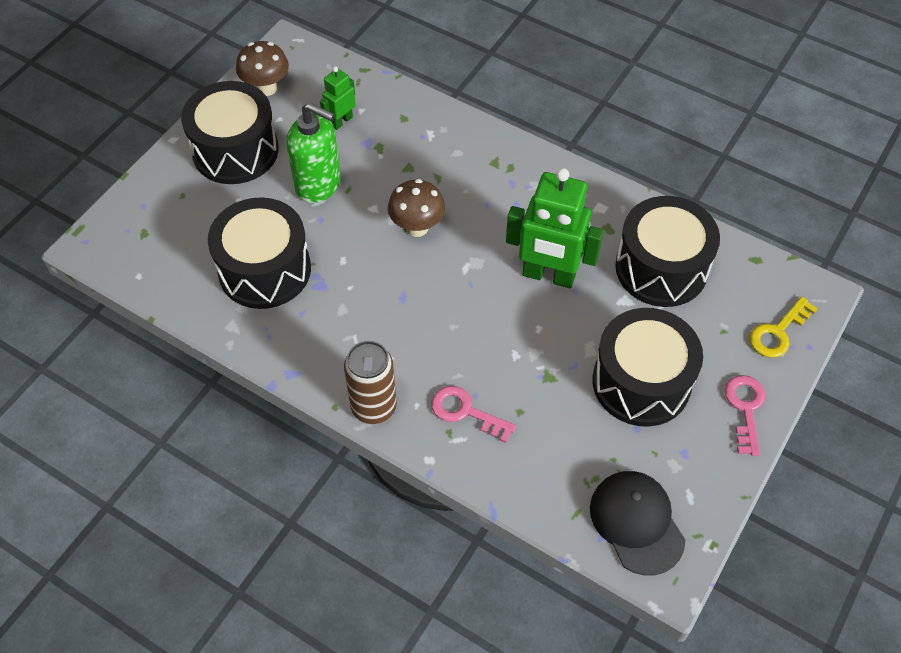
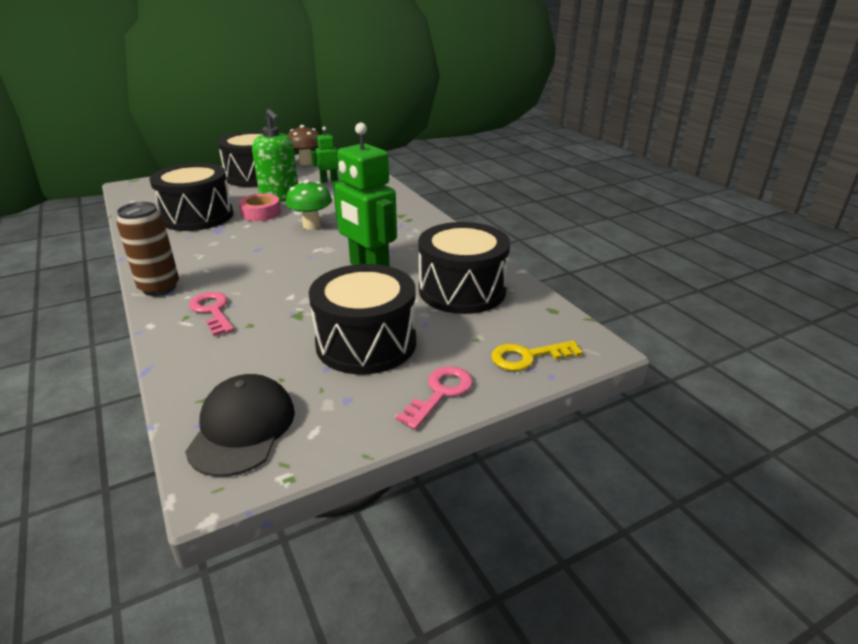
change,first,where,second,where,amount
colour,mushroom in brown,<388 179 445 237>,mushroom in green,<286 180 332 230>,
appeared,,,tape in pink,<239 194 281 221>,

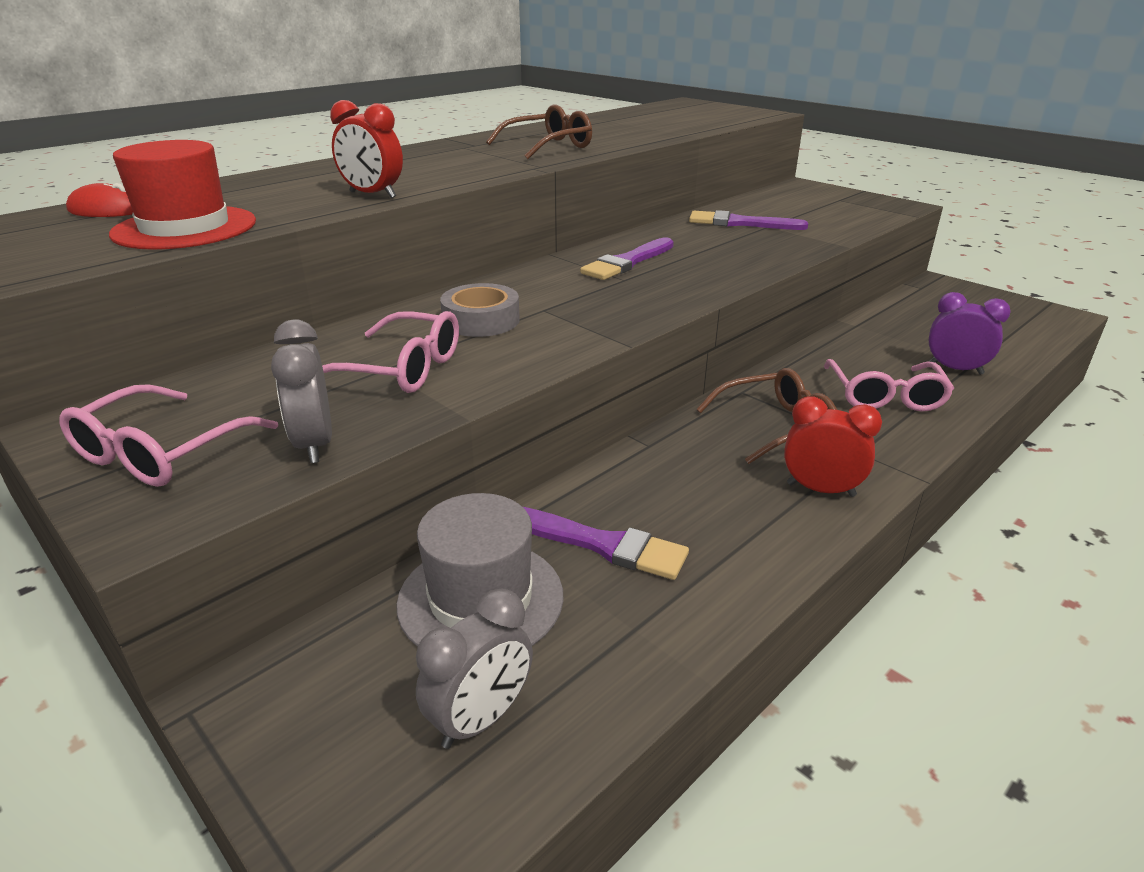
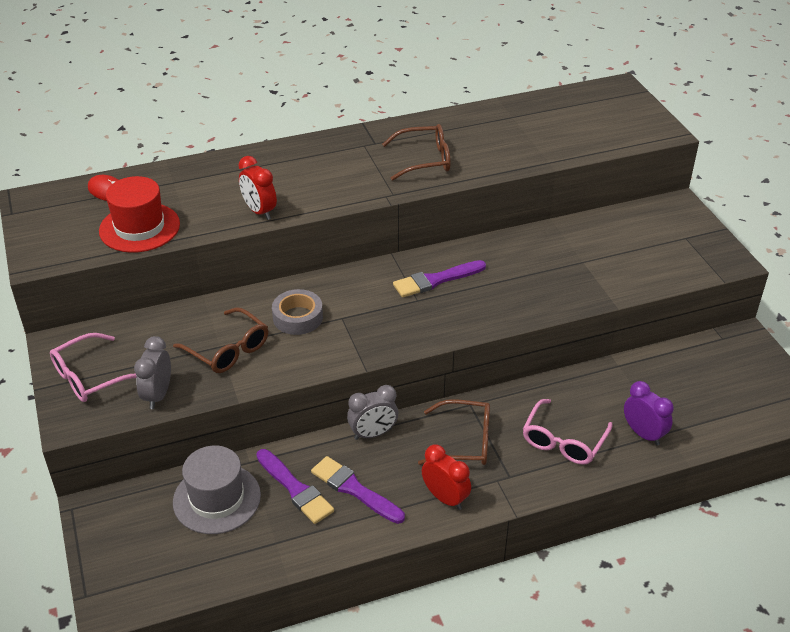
change,first,where,second,where,amount
colour,glasses in pink,<322 311 459 393>,glasses in brown,<173 307 268 373>,
relocated,clock in grey,<416 589 533 749>,,<347 385 398 440>,
relocated,brush in purple,<689 210 808 230>,,<311 456 405 524>,

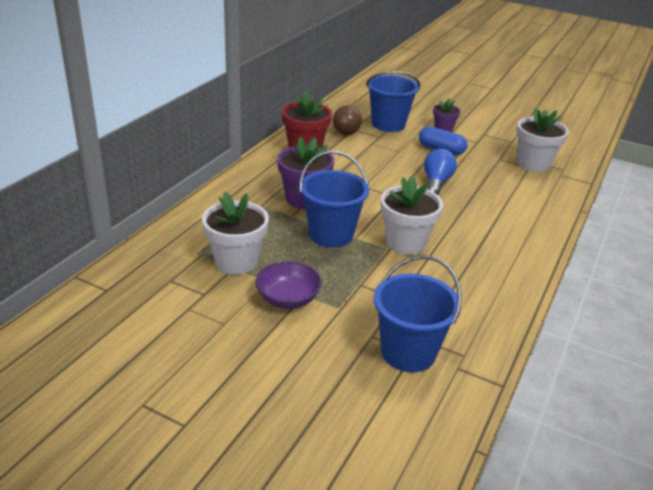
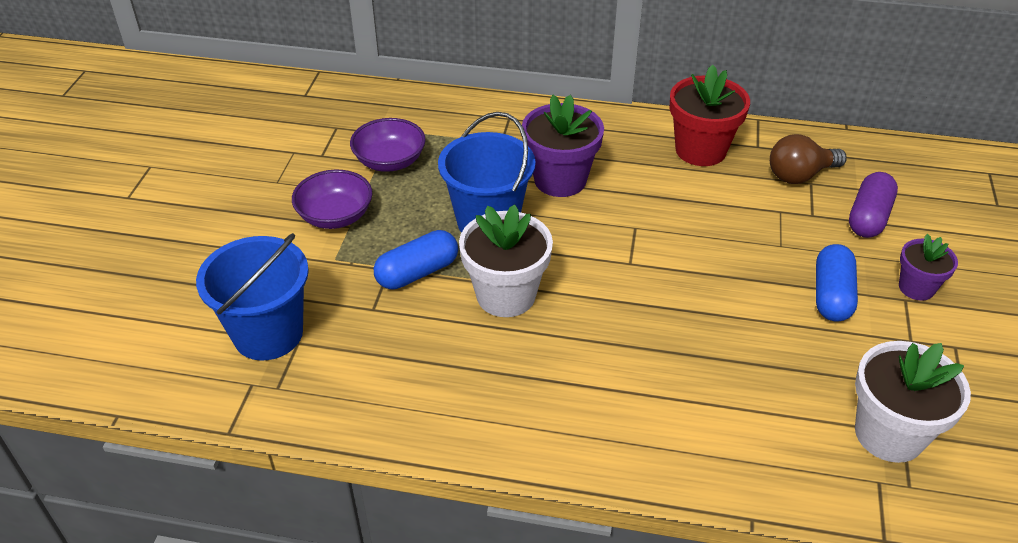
change,first,where,second,where,amount
exchanged,flower pot in white,<202 192 269 275>,bowl in purple,<350 118 426 172>,
exchanged,bucket in blue,<366 71 420 132>,capsule in purple,<849 172 898 238>,
missing,light bulb in blue,<424 149 457 195>,,,
appeared,,,capsule in blue,<374 230 458 289>,

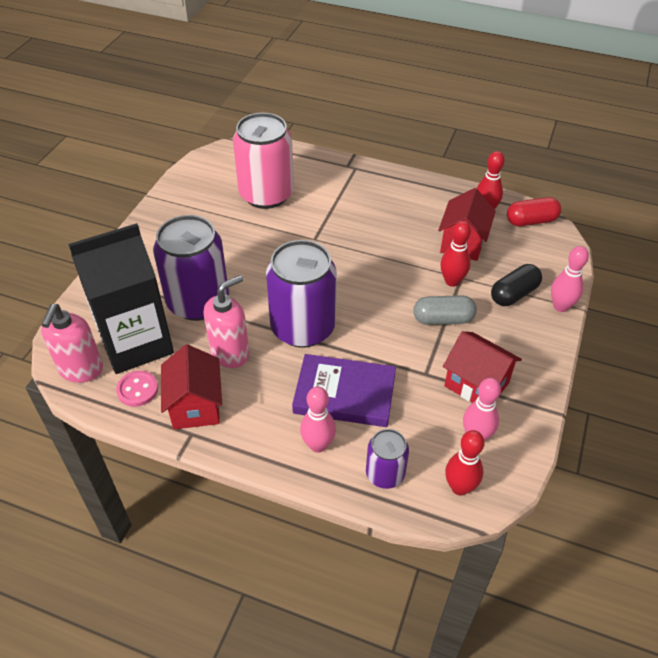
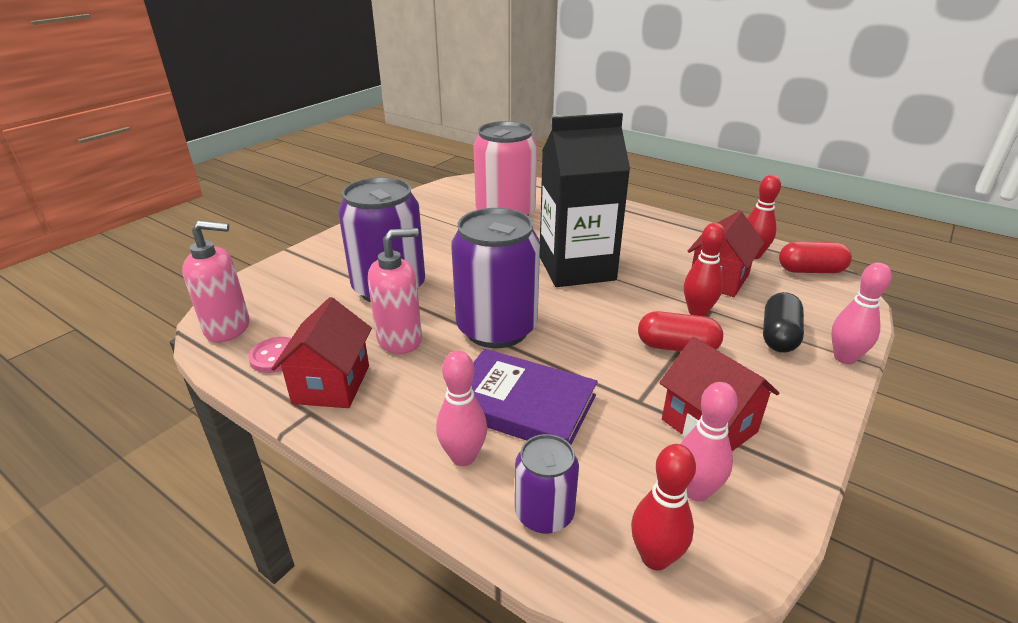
change,first,where,second,where,amount
spun,soap dispenser in pink,<41 304 103 383>,,<182 221 249 342>,120 degrees counterclockwise
relocated,carton in black,<68 223 174 374>,,<540 113 630 287>,
colour,capsule in grey,<413 295 477 325>,capsule in red,<638 311 723 352>,
spun,capsule in black,<491 264 542 306>,,<763 292 804 353>,45 degrees counterclockwise

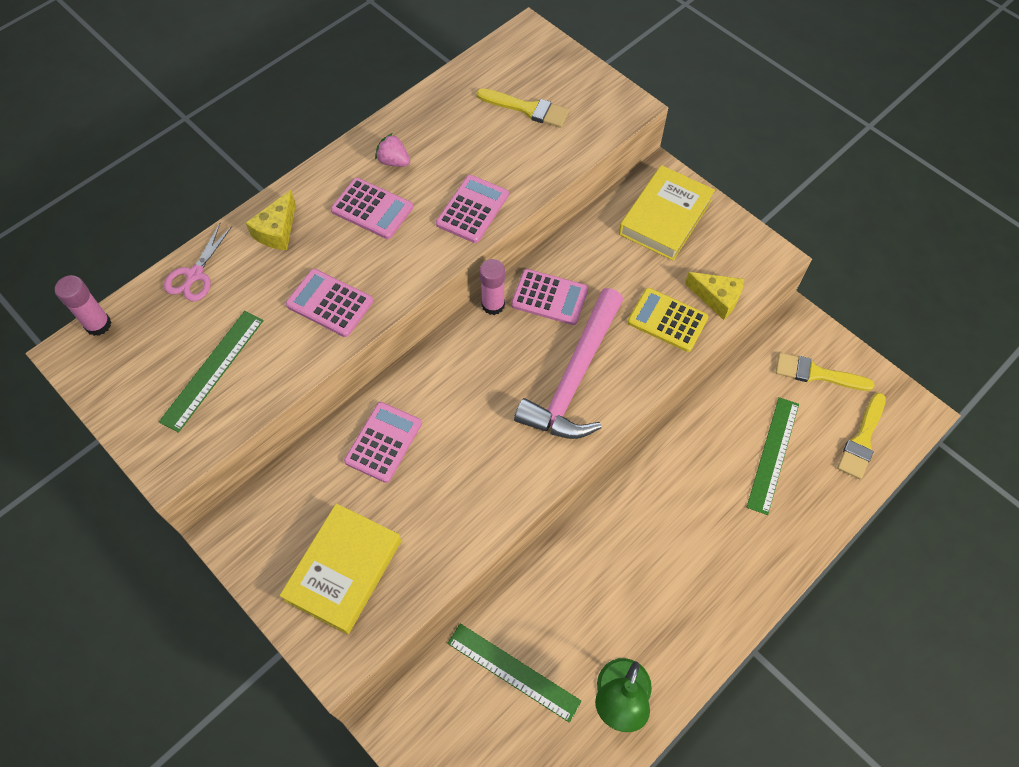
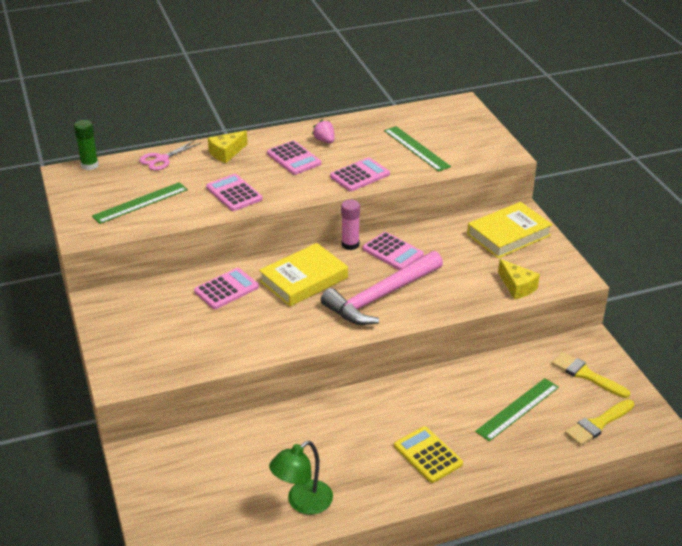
change,first,where,second,where,amount
colour,glue stick in pink,<55 275 112 336>,glue stick in green,<74 120 99 170>,
relocated,book in yellow,<279 503 401 635>,,<259 243 348 306>,
relocated,ruler in green,<447 623 582 723>,,<384 126 451 172>,
missing,brush in yellow,<476 88 570 128>,,,
relocated,calculator in yellow,<628 288 709 352>,,<394 426 463 483>,

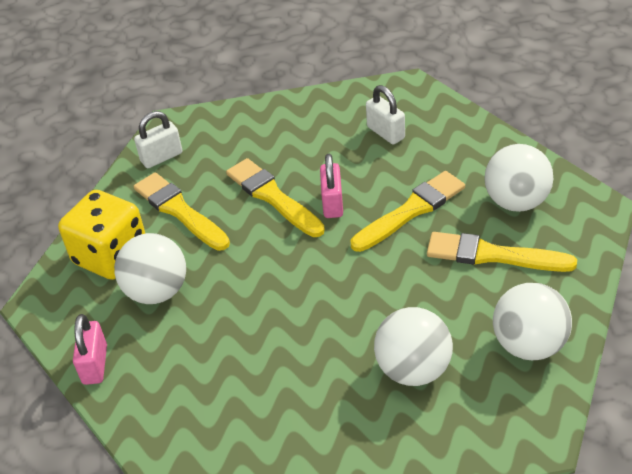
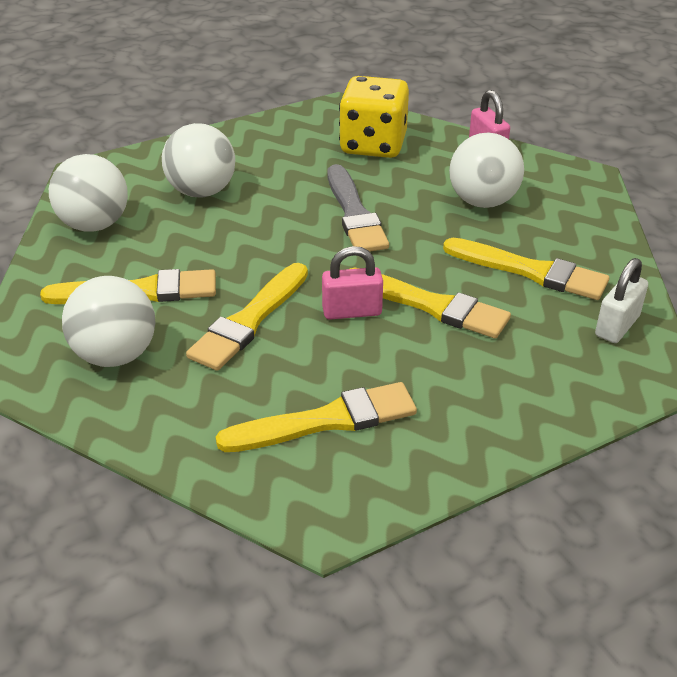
change,first,where,second,where,amount
relocated,dice in yellow,<58 190 146 280>,,<339 76 409 158>,
spun,padlock in pink,<320 154 343 218>,,<322 246 383 319>,75 degrees counterclockwise
exchanged,padlock in white,<366 85 405 144>,brush in yellow,<216 382 417 452>,
appeared,,,brush in grey,<327 164 389 252>,

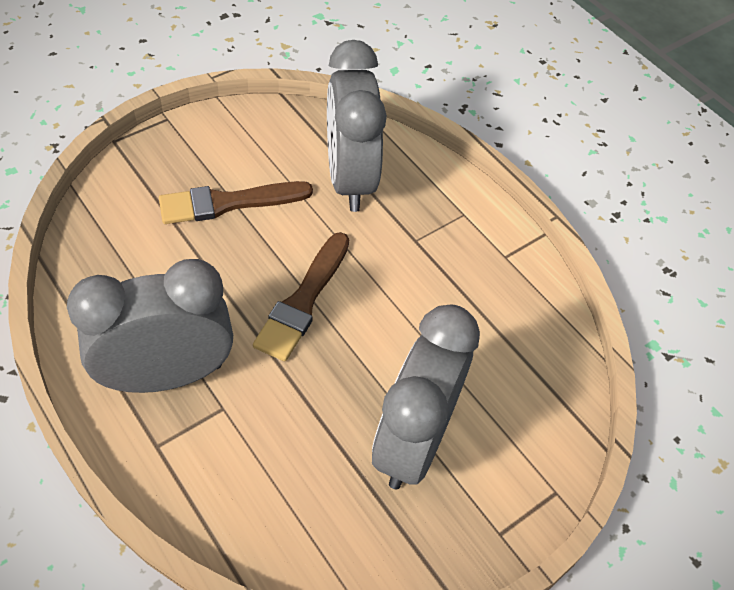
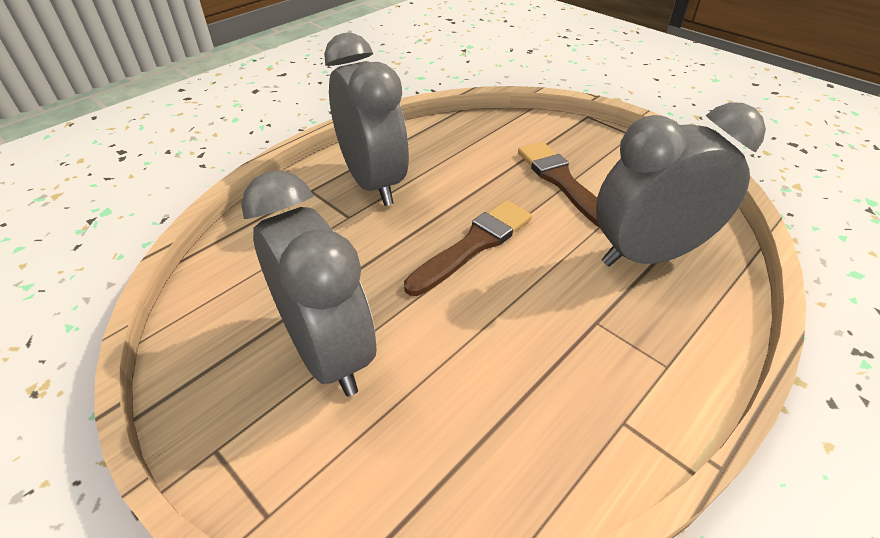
change,first,where,second,where,amount
spun,brush in brown,<253 232 349 361>,,<404 200 532 296>,120 degrees clockwise
spun,clock in grey,<372 304 480 489>,,<241 170 377 396>,45 degrees clockwise

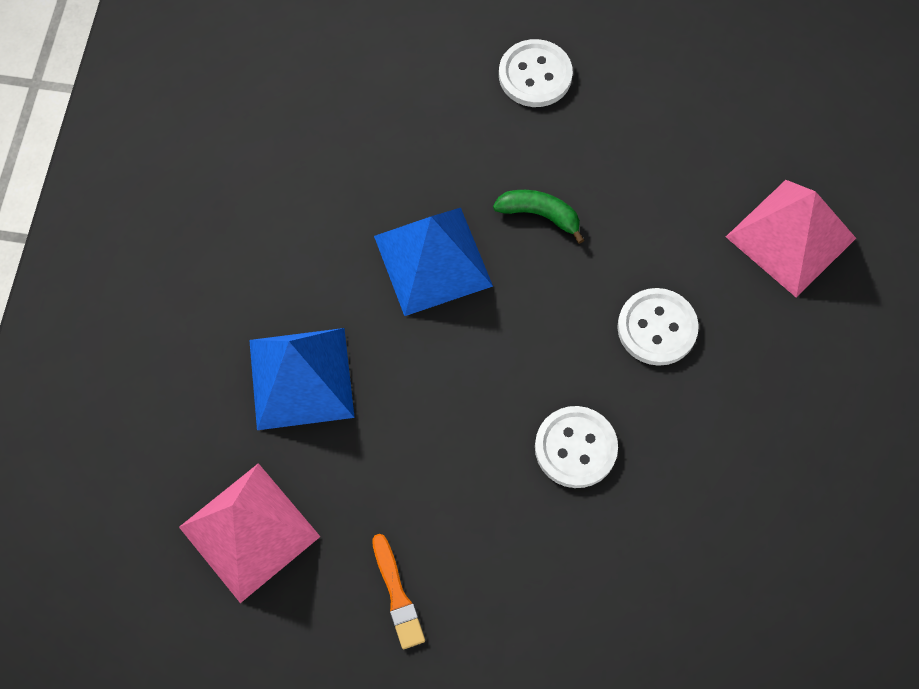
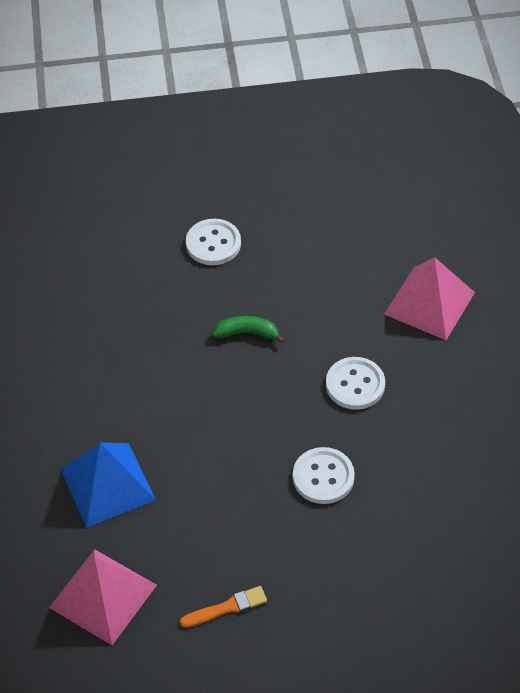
change,first,where,second,where,amount
spun,brush in orange,<372 534 425 649>,,<180 586 267 628>,75 degrees counterclockwise
missing,pyramid in blue,<374 208 493 316>,,,

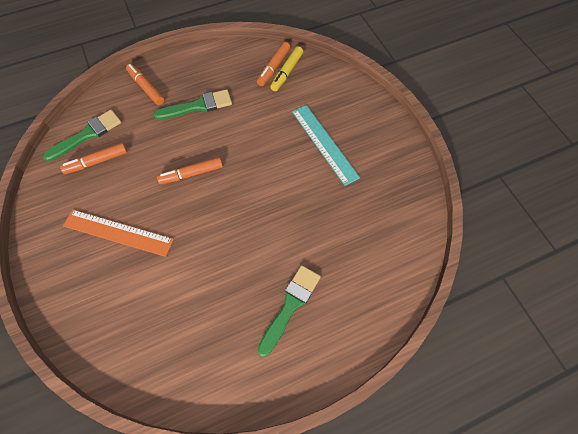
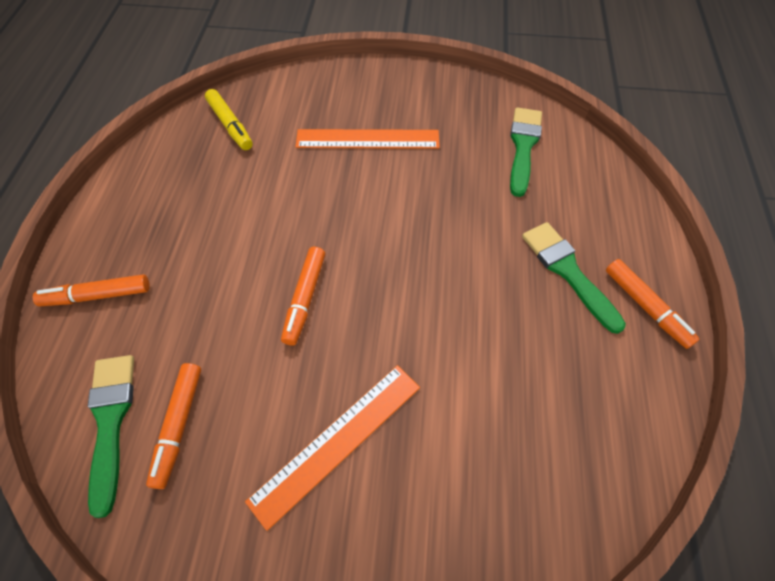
change,first,where,second,where,amount
relocated,brush in green,<153 89 232 120>,,<510 107 542 197>,
relocated,marker in orange,<257 42 291 86>,,<606 259 700 349>,
colour,ruler in turquoise,<292 105 360 186>,ruler in orange,<295 129 440 149>,

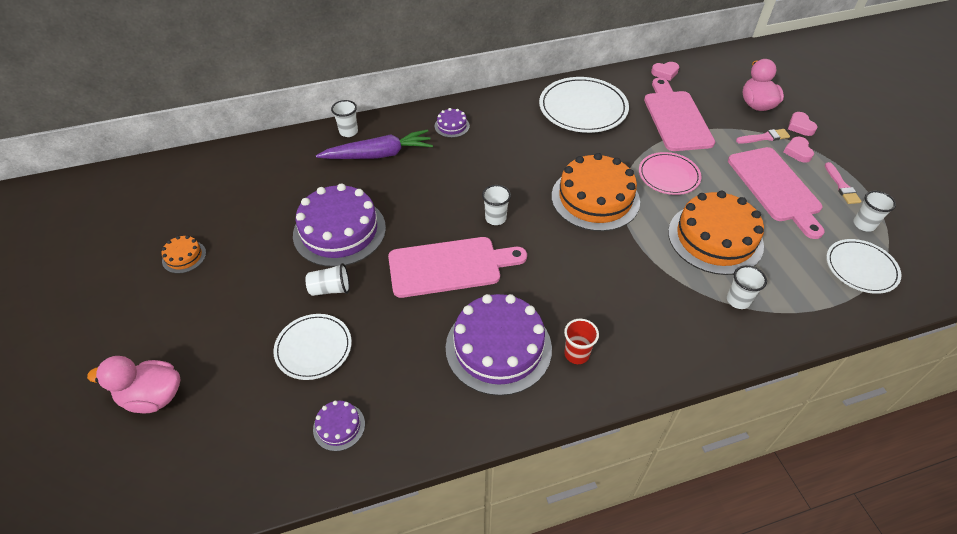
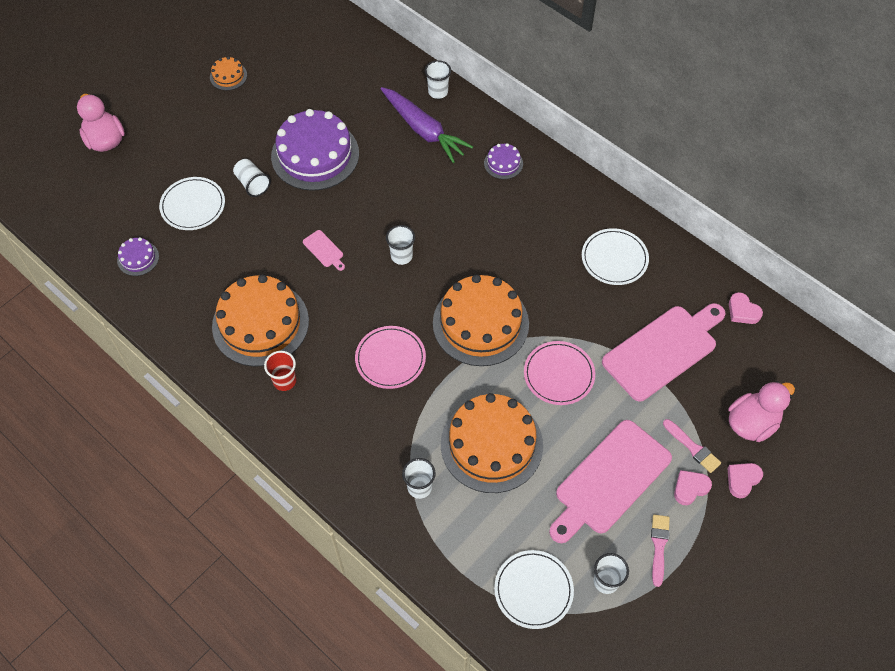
change,first,where,second,where,amount
size,cutting board in pink,<388 237 527 298>,,<303 230 345 271>,x0.40
colour,cake in purple,<446 294 552 396>,cake in orange,<212 274 309 366>,
size,plate in white,<539 77 629 133>,,<582 228 649 285>,x0.62
spun,brush in pink,<825 162 861 204>,,<651 515 670 587>,135 degrees clockwise
appeared,,,plate in pink,<355 326 426 389>,

